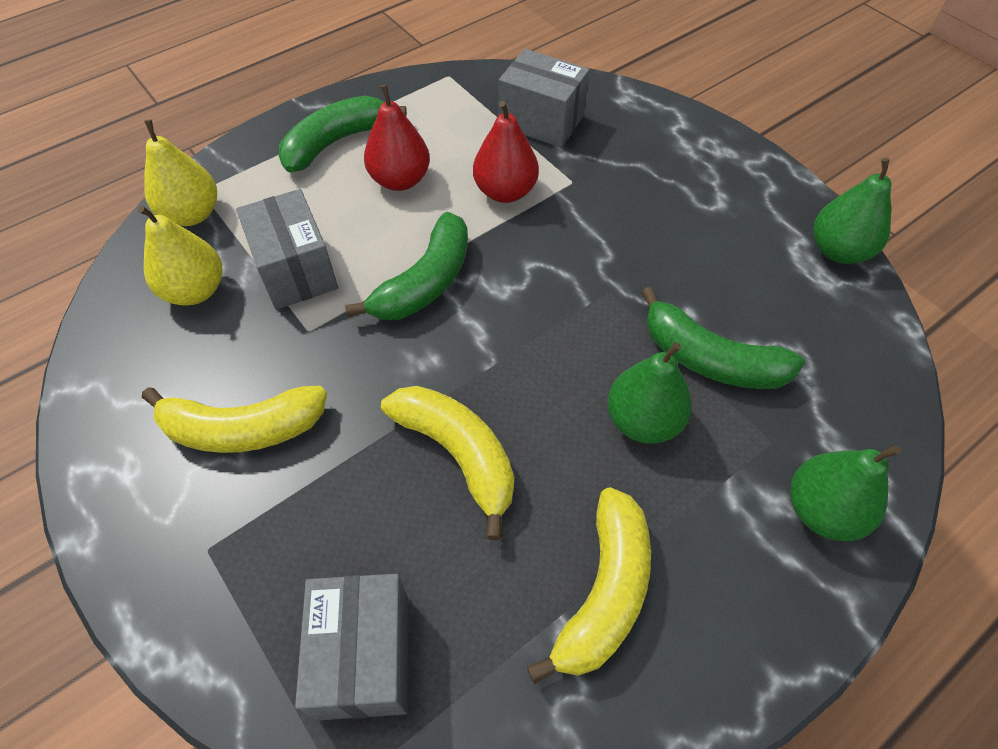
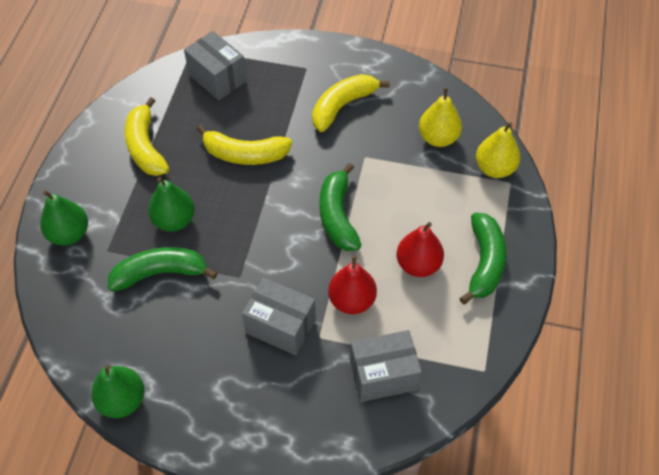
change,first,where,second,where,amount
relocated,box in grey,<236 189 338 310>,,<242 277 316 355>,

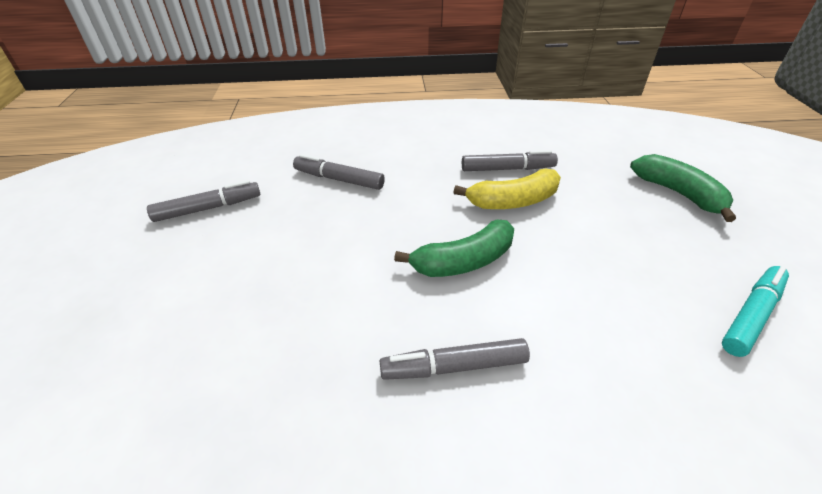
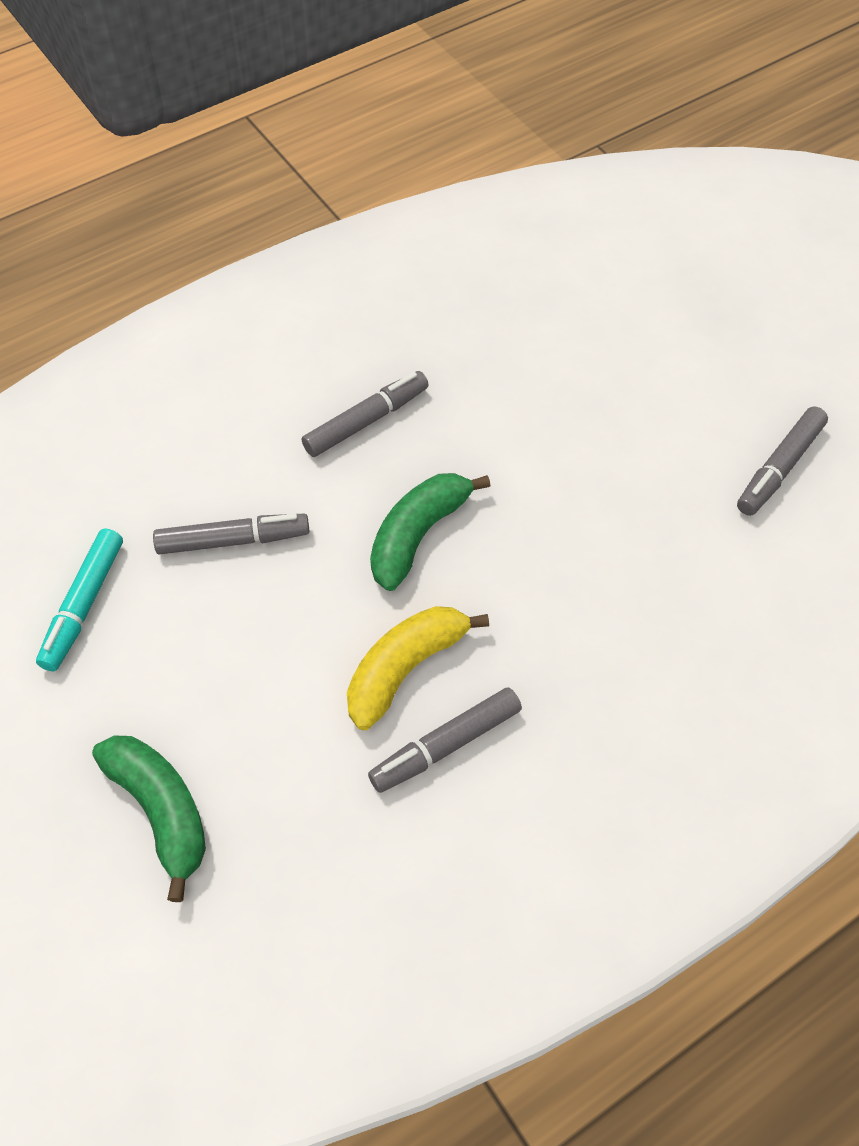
change,first,where,second,where,amount
relocated,marker in grey,<293 154 385 190>,,<153 514 310 555>,
spun,banana in green,<630 154 736 222>,,<92 735 206 902>,150 degrees counterclockwise

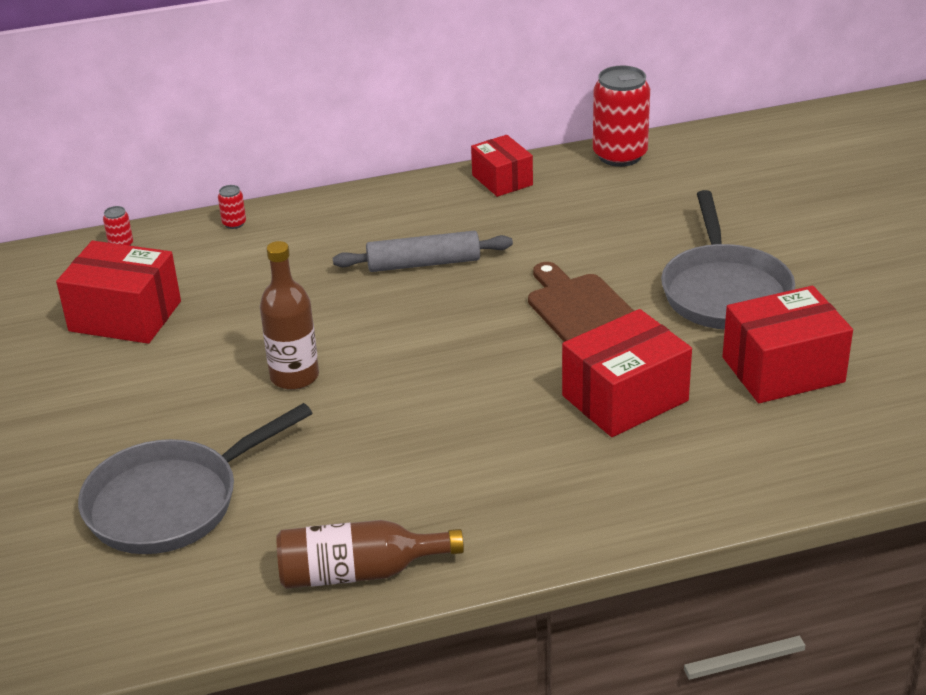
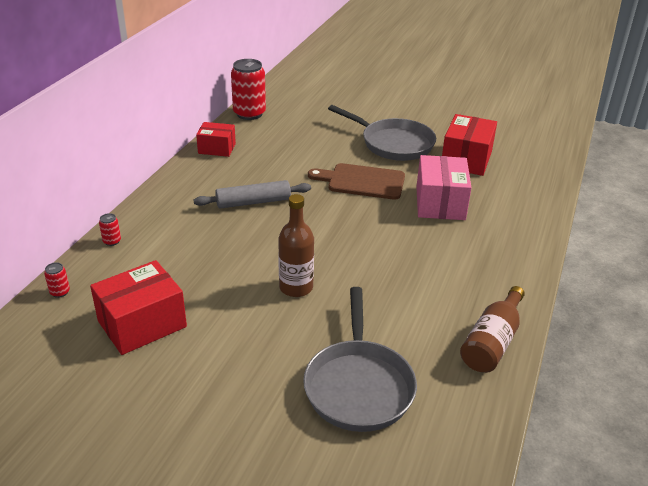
change,first,where,second,where,amount
spun,rolling pin in grey,<333 231 513 272>,,<194 180 311 209>,45 degrees clockwise
colour,box in red,<562 309 692 437>,box in pink,<416 155 472 220>,

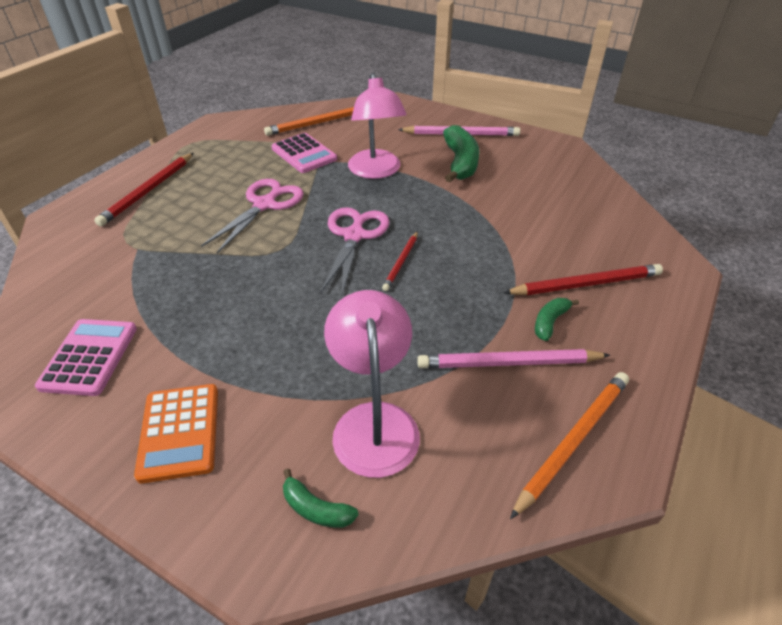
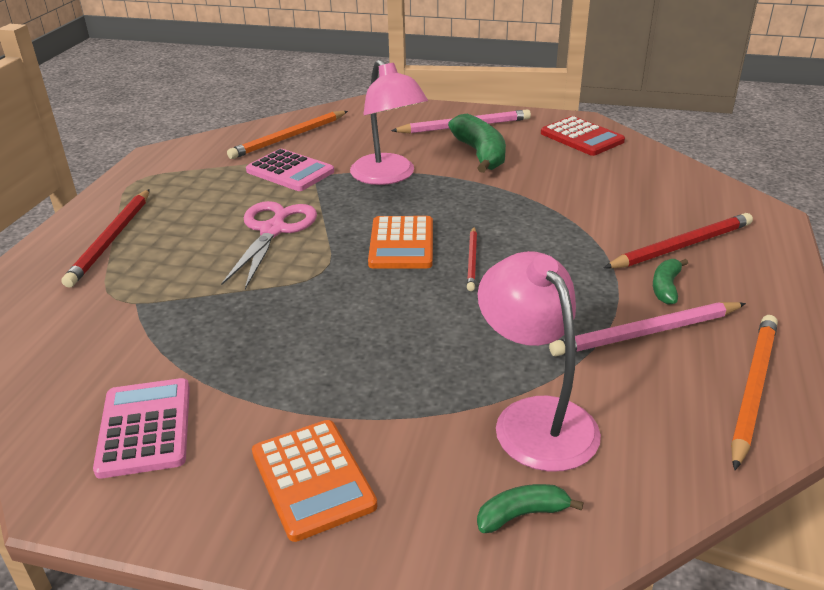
change,first,where,second,where,amount
spun,banana in green,<283 468 359 528>,,<477 484 584 533>,150 degrees clockwise
exchanged,scissors in pink,<321 207 390 294>,calculator in orange,<368 216 433 269>,
appeared,,,calculator in red,<541 116 625 156>,

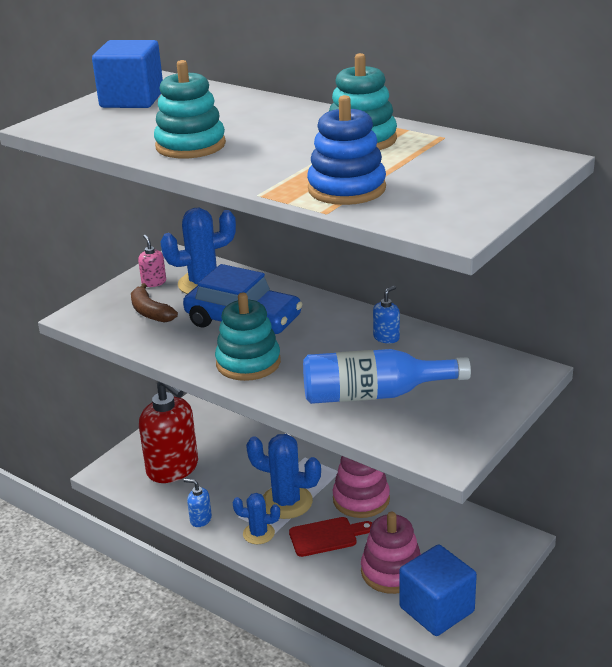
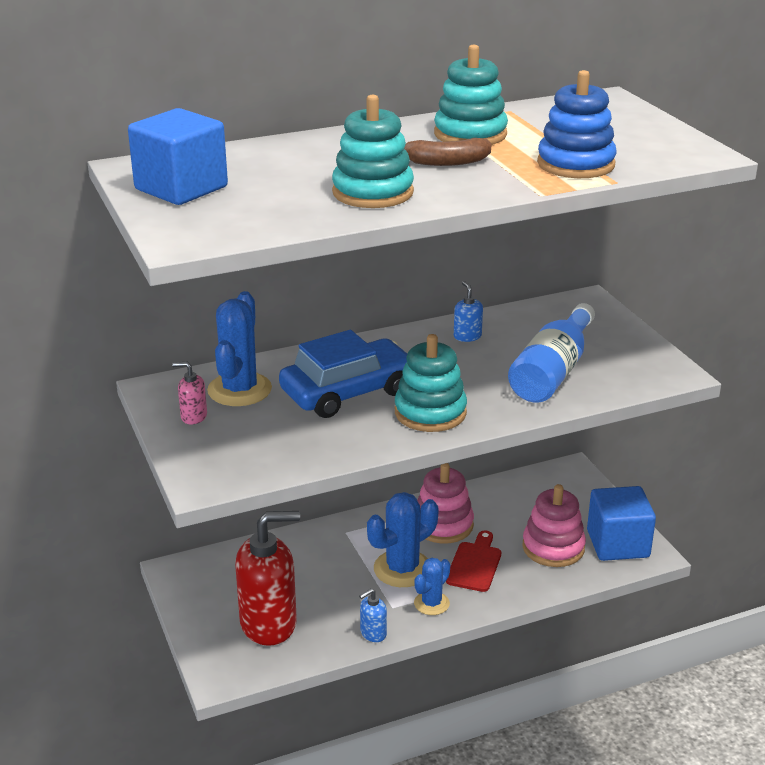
change,first,where,second,where,amount
relocated,banana in brown,<131 283 178 323>,,<404 138 491 166>,

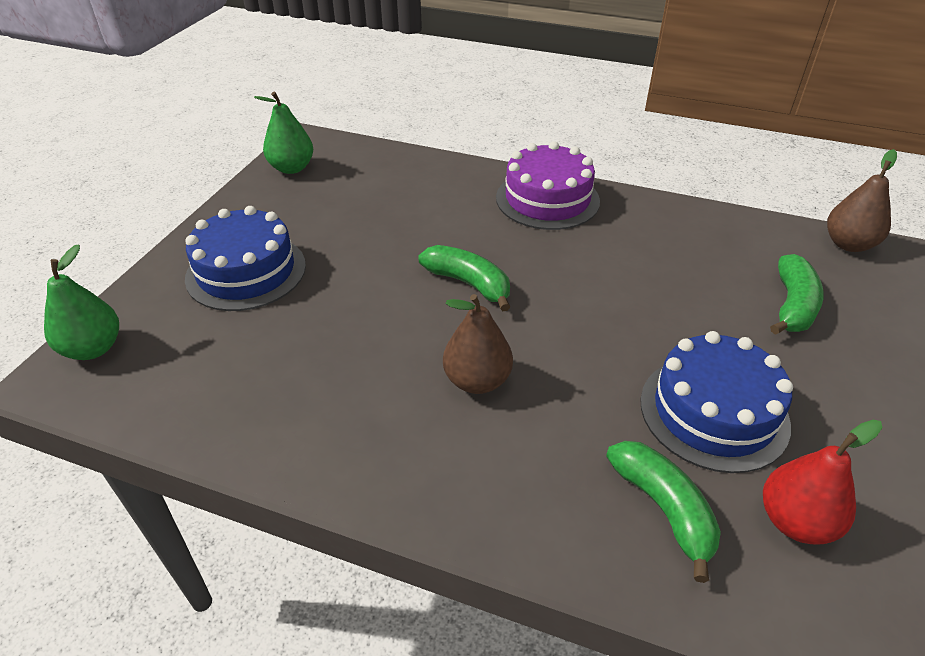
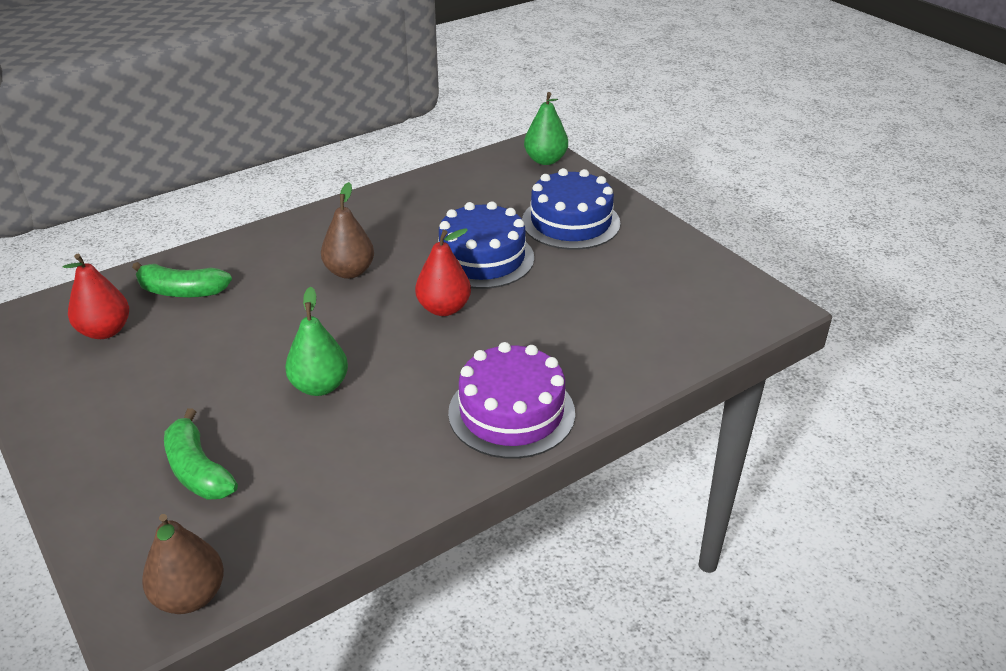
change,first,where,second,where,amount
relocated,pear in green,<254 91 313 174>,,<285 287 348 396>,
exchanged,banana in green,<419 245 510 311>,pear in red,<415 228 471 316>,
relocated,cake in blue,<640 331 793 473>,,<439 201 534 289>,

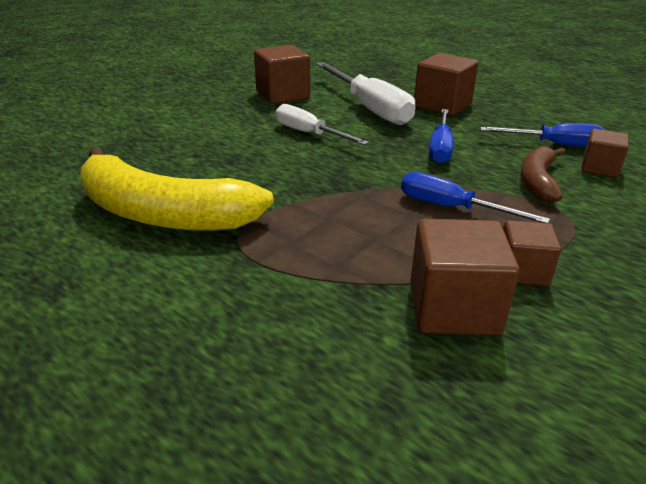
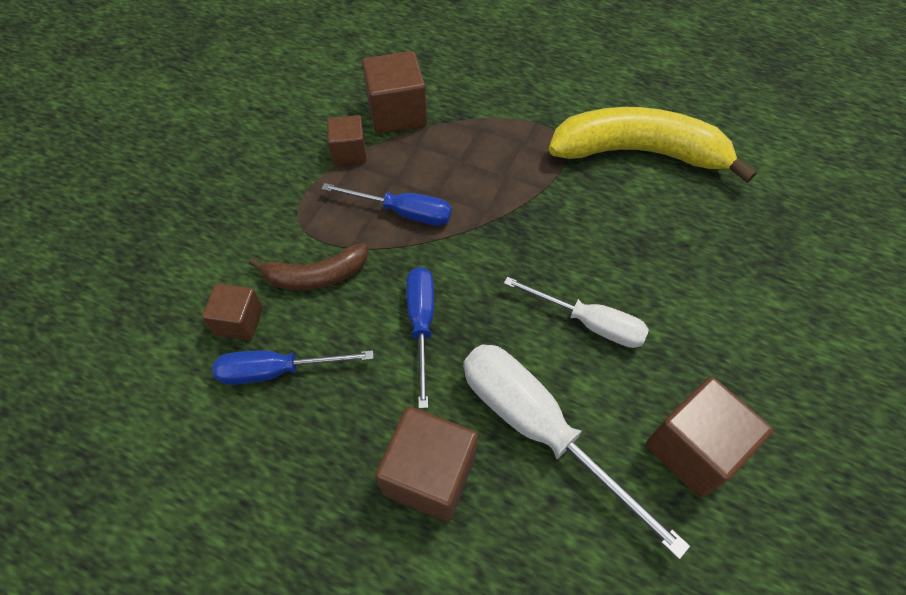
change,first,where,second,where,amount
spun,banana in brown,<520 146 565 203>,,<249 243 368 290>,75 degrees clockwise

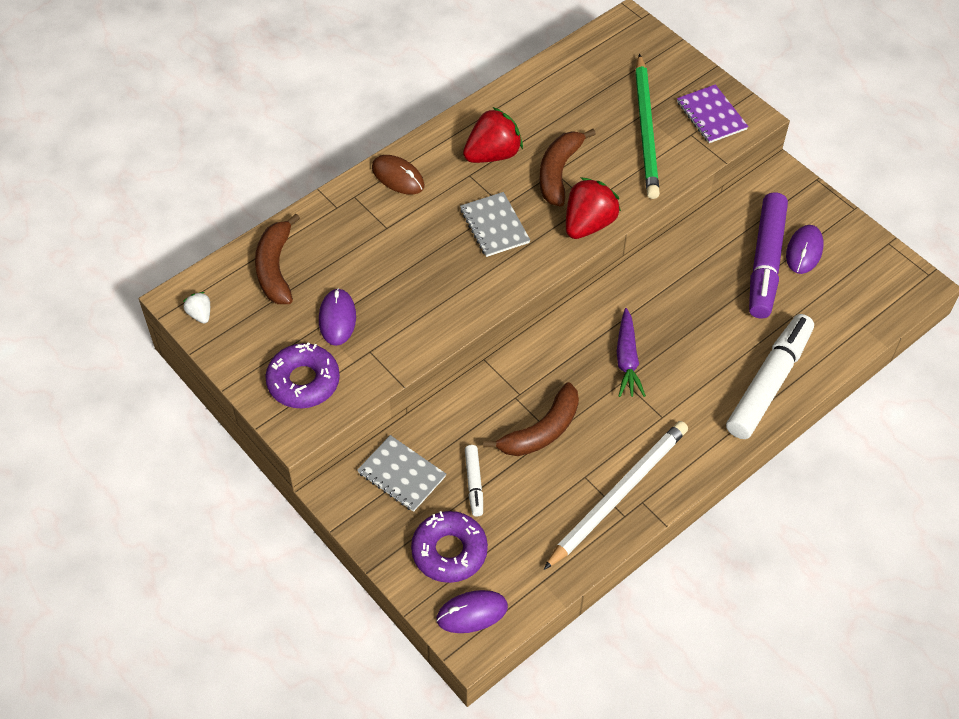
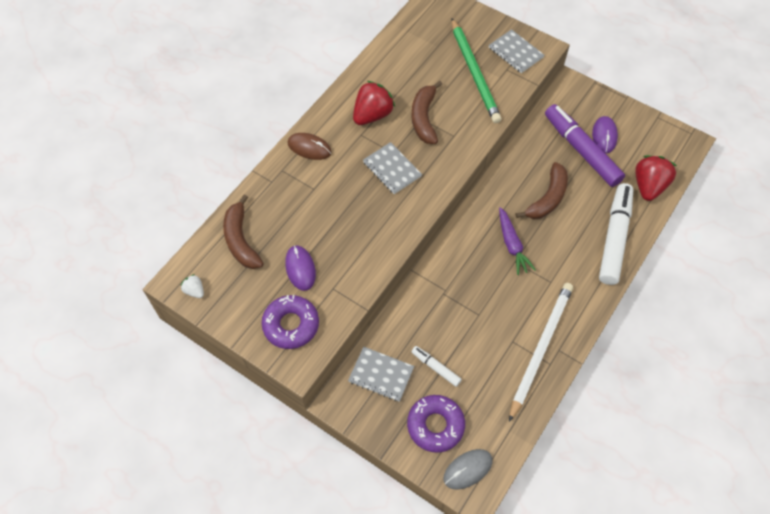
change,first,where,second,where,amount
colour,mouse in purple,<436 590 508 633>,mouse in grey,<444 449 492 490>,
spun,marker in white,<465 445 483 517>,,<411 346 462 387>,150 degrees clockwise
relocated,banana in brown,<483 382 579 456>,,<516 162 568 219>,
relocated,strawberry in red,<566 178 621 239>,,<635 155 677 201>,
colour,notebook in purple,<677 84 748 143>,notebook in grey,<489 29 545 73>,
spun,marker in purple,<749 192 788 319>,,<545 104 625 187>,150 degrees clockwise

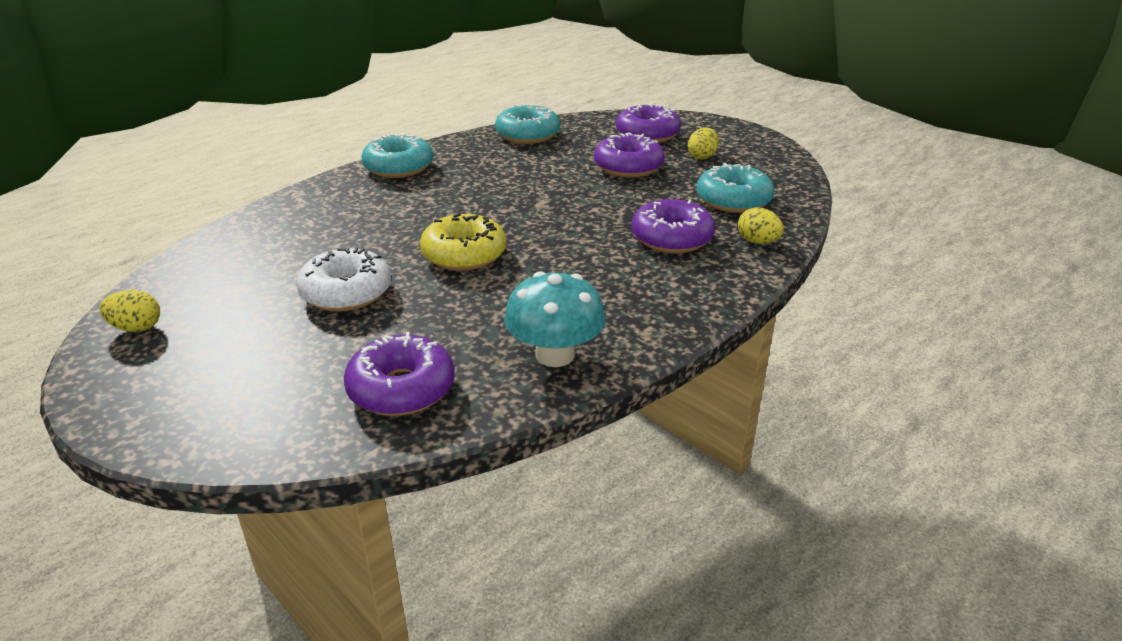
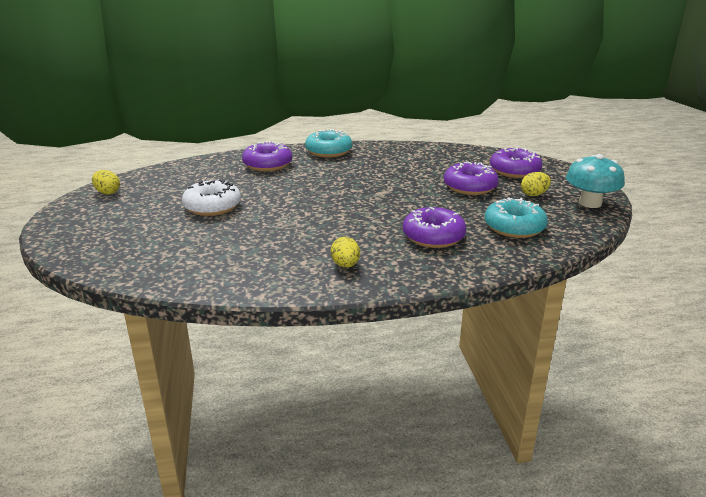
change,first,where,second,where,amount
relocated,donut in purple,<344 331 455 416>,,<242 141 292 171>,
missing,donut in yellow,<420 213 506 271>,,,
missing,donut in turquoise,<495 105 560 144>,,,
relocated,mushroom in turquoise,<504 271 606 367>,,<566 154 625 208>,
relocated,egg in yellow,<738 207 784 244>,,<331 237 360 268>,

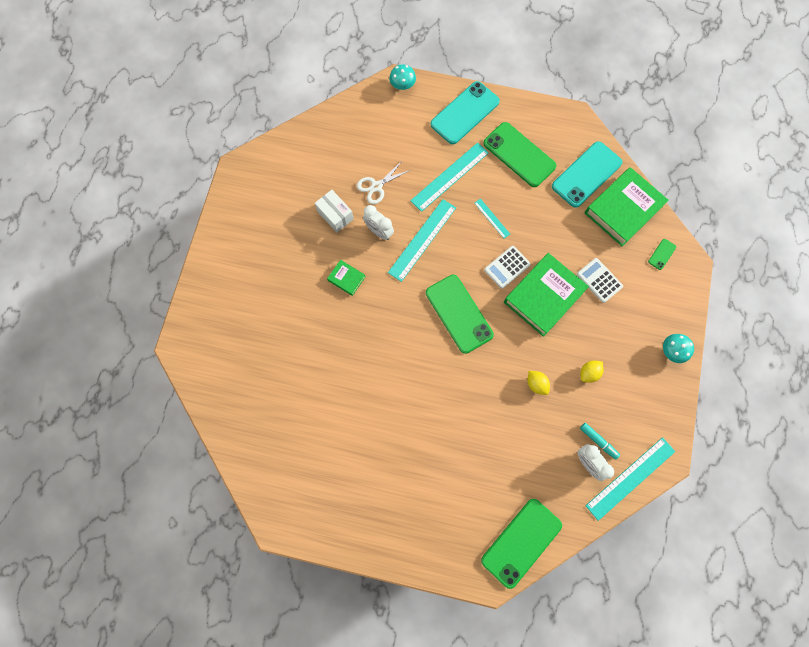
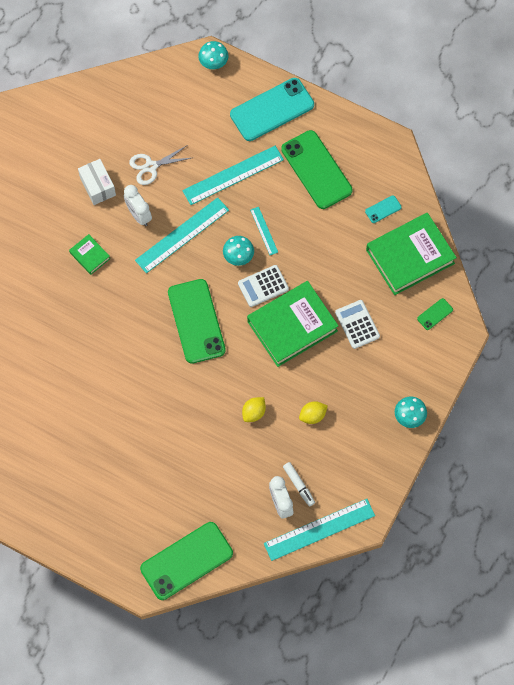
change,first,where,second,where,amount
spun,lemon in yellow,<527 371 550 395>,,<242 397 266 422>,60 degrees clockwise
size,phone in turquoise,<552 141 622 208>,,<365 195 401 223>,x0.42
colour,marker in turquoise,<580 423 620 460>,marker in white,<283 462 315 507>,
appeared,,,mushroom in turquoise,<223 236 254 266>,

